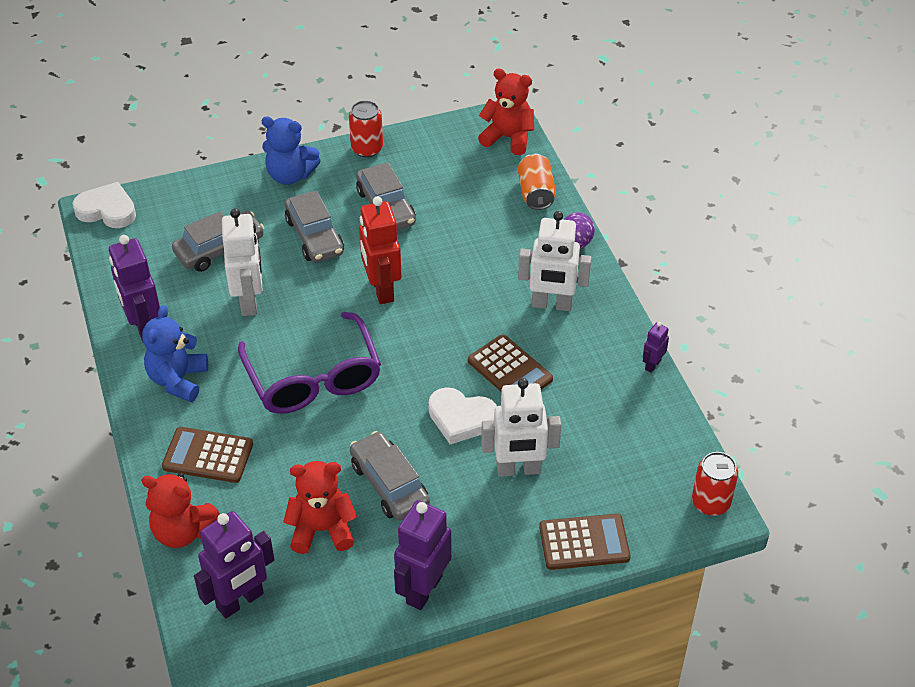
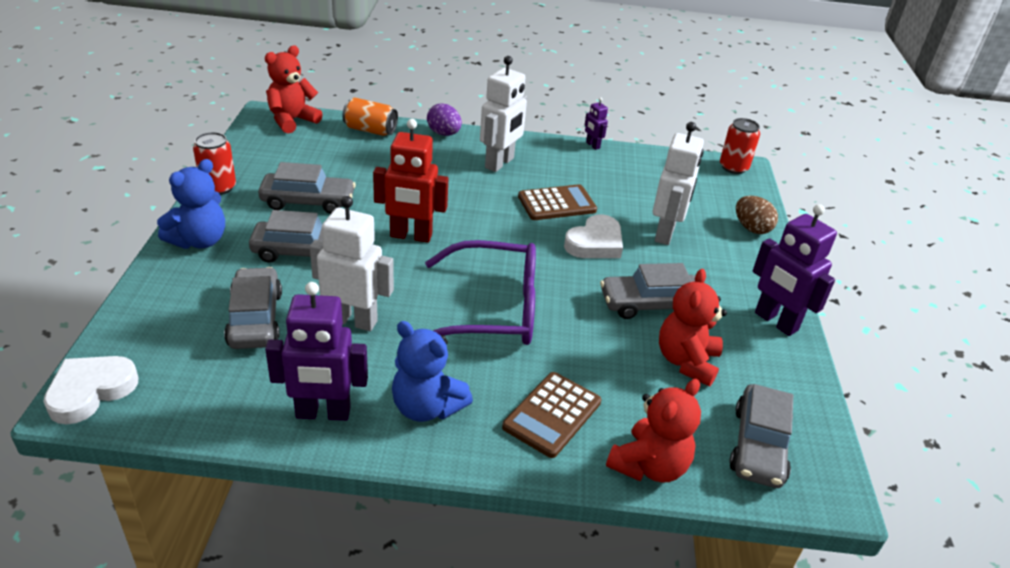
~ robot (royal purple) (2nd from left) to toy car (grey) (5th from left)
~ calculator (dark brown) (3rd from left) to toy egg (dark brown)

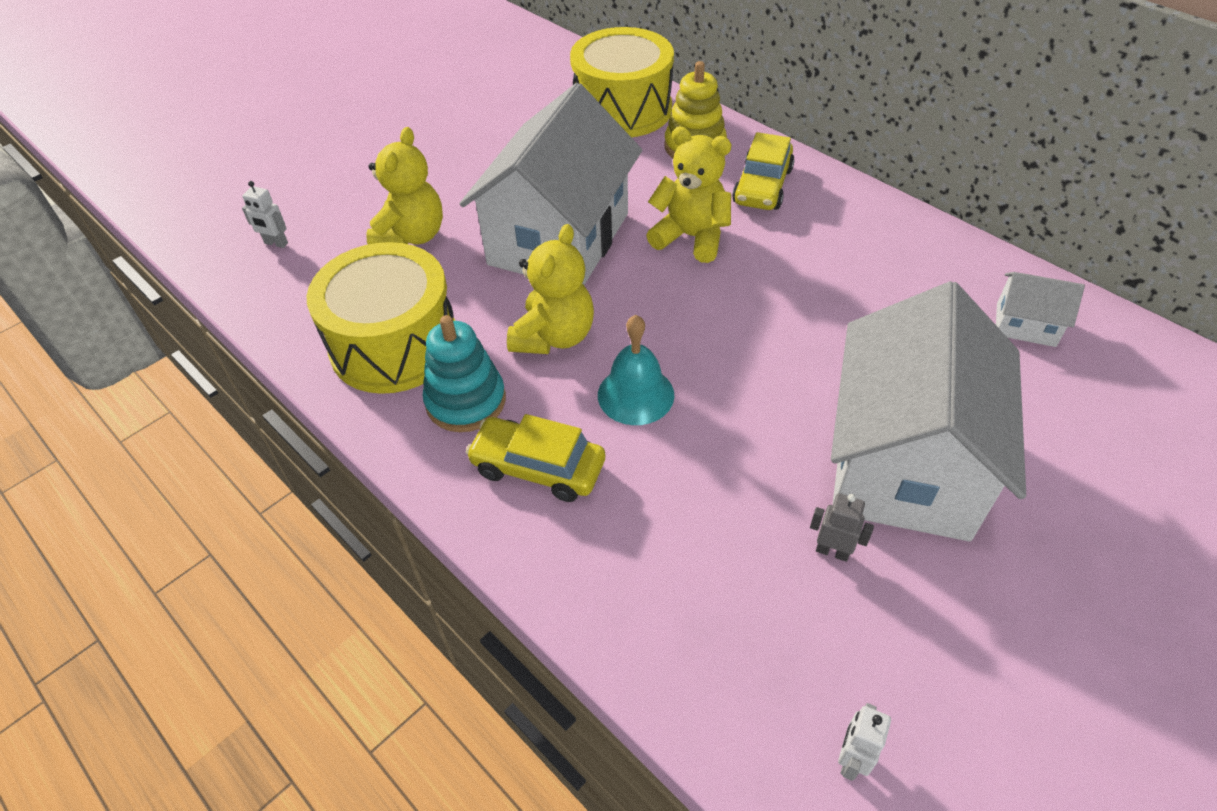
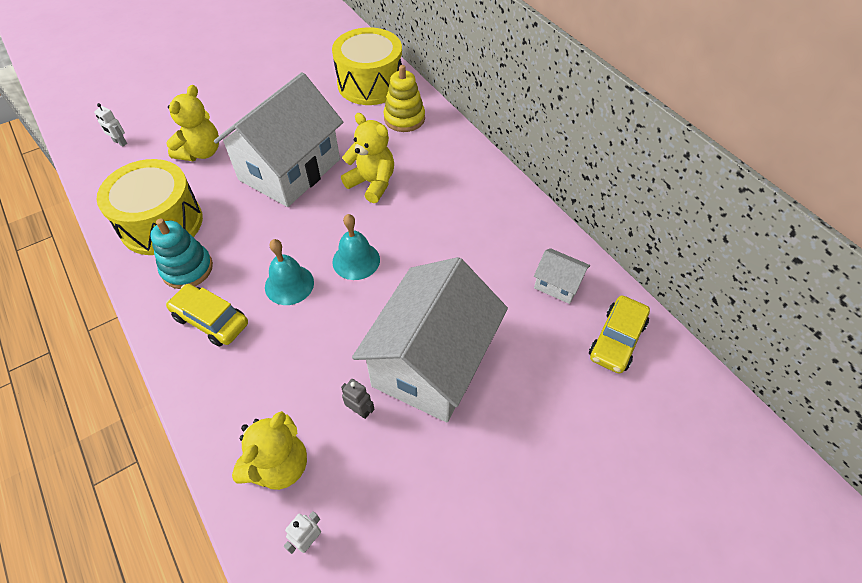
+ hand bell (turquoise) (2nd from left)
~ teddy (bright yellow) (2nd from left)
~ toy car (bright yellow) (2nd from left)

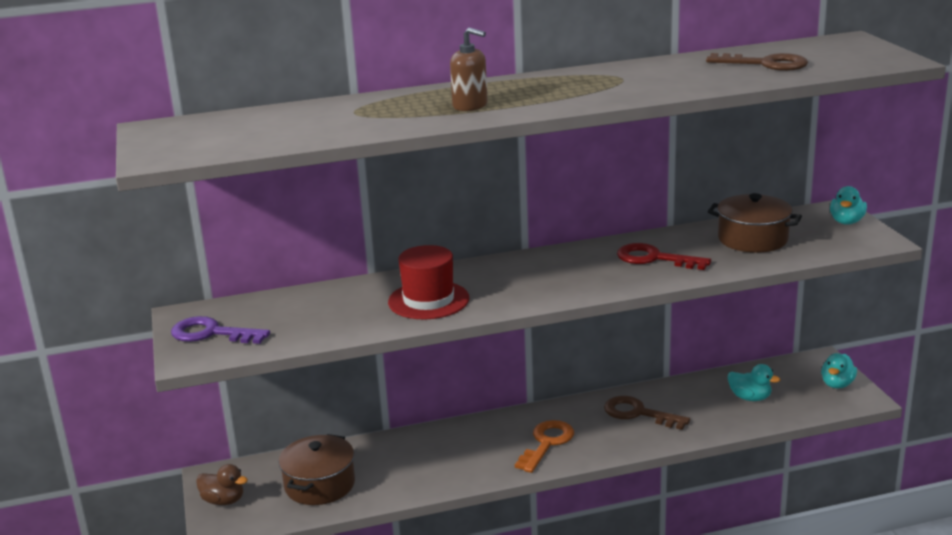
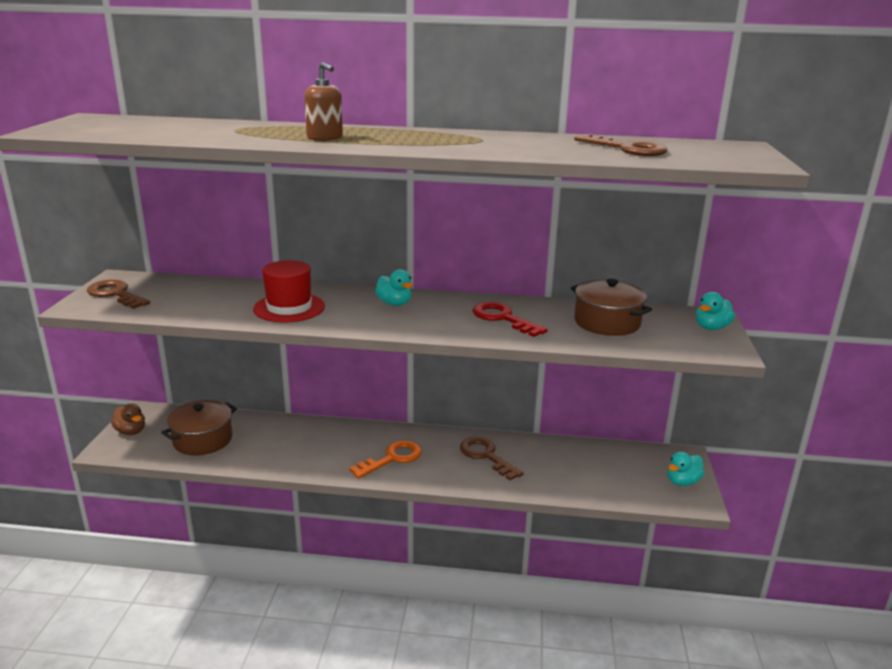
~ duck (turquoise) (1st from left)
~ key (royal purple) to key (dark brown) (1st from left)

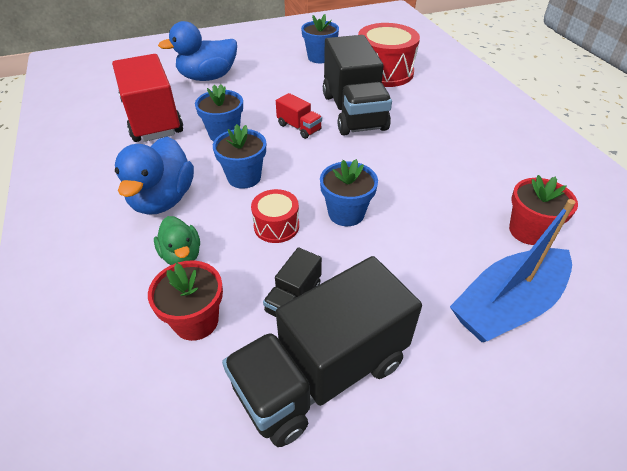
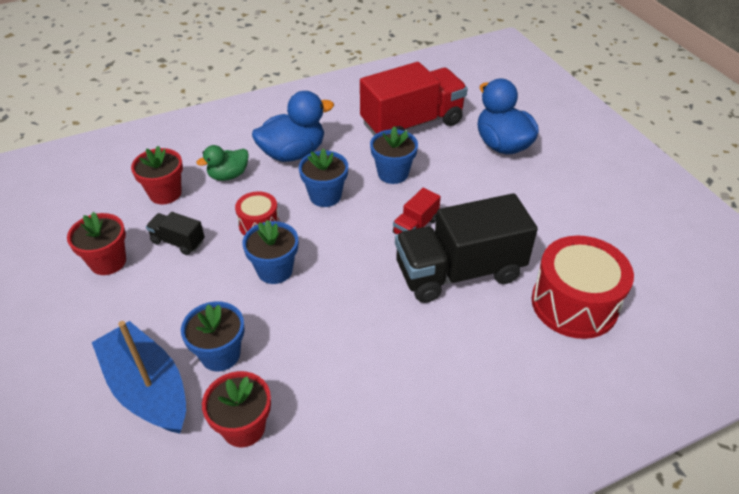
~ flower pot (blue) (3rd from left in the first image) to flower pot (blue) (1st from left)
~ lorry (black) (2nd from left) to flower pot (red) (1st from left)
~ duck (blue) (1st from left) 150 degrees clockwise

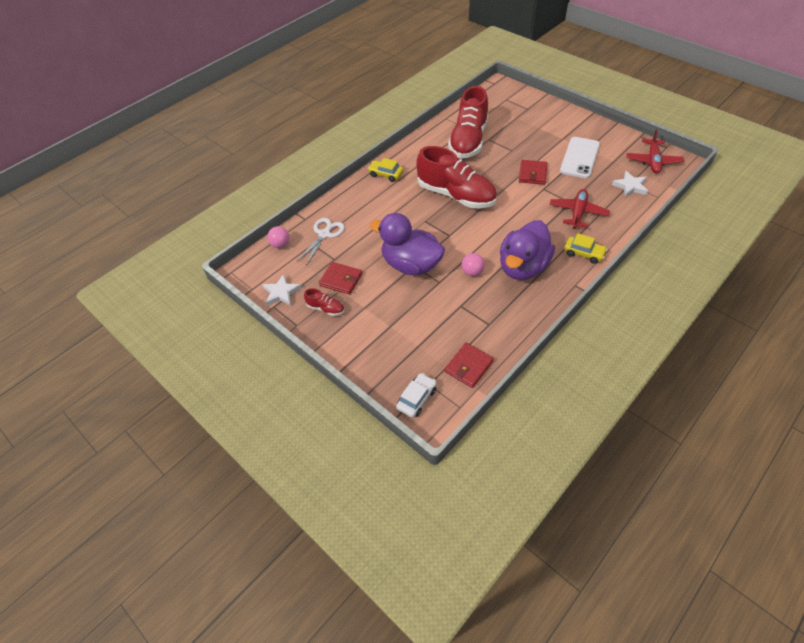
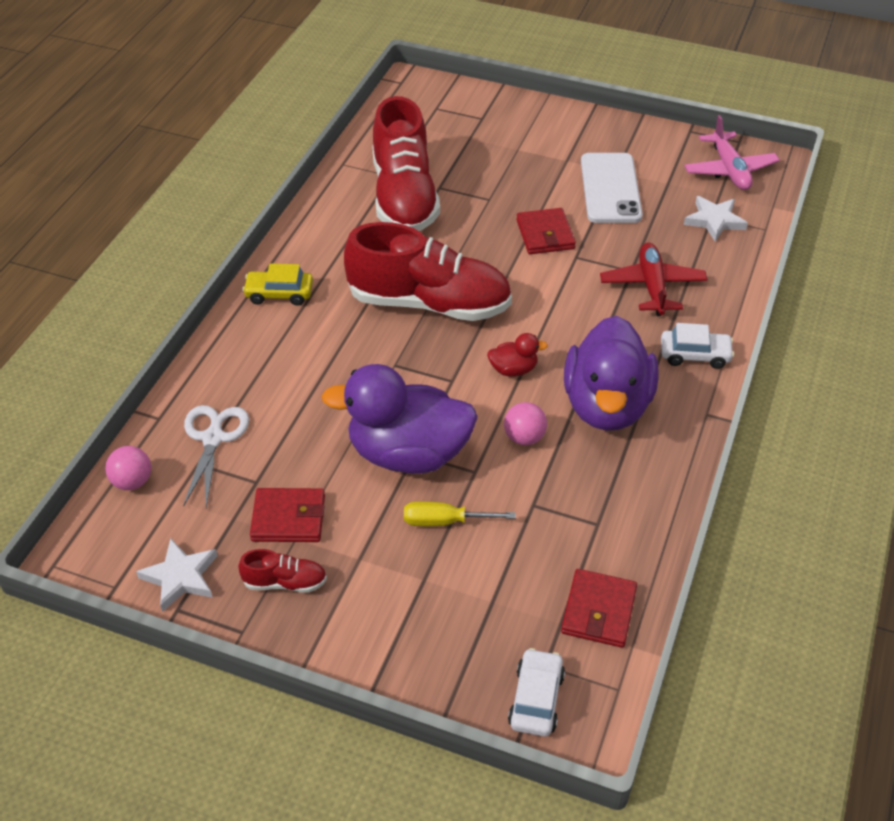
+ flat screwdriver (bright yellow)
+ duck (red)
~ toy car (bright yellow) (2nd from left) to toy car (white) (2nd from left)
~ plane (red) (2nd from left) to plane (pink)

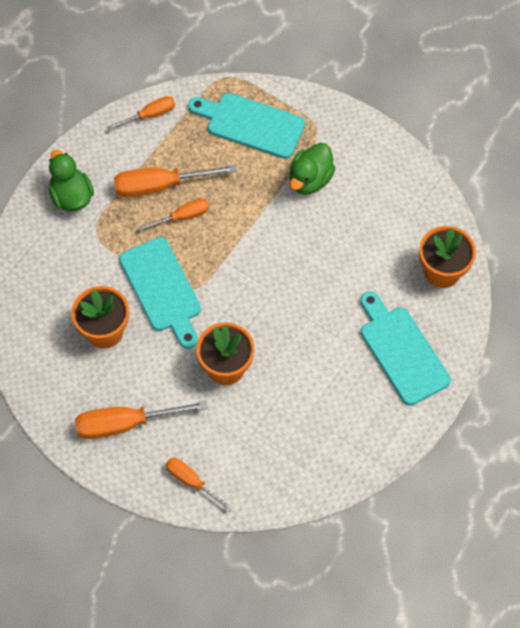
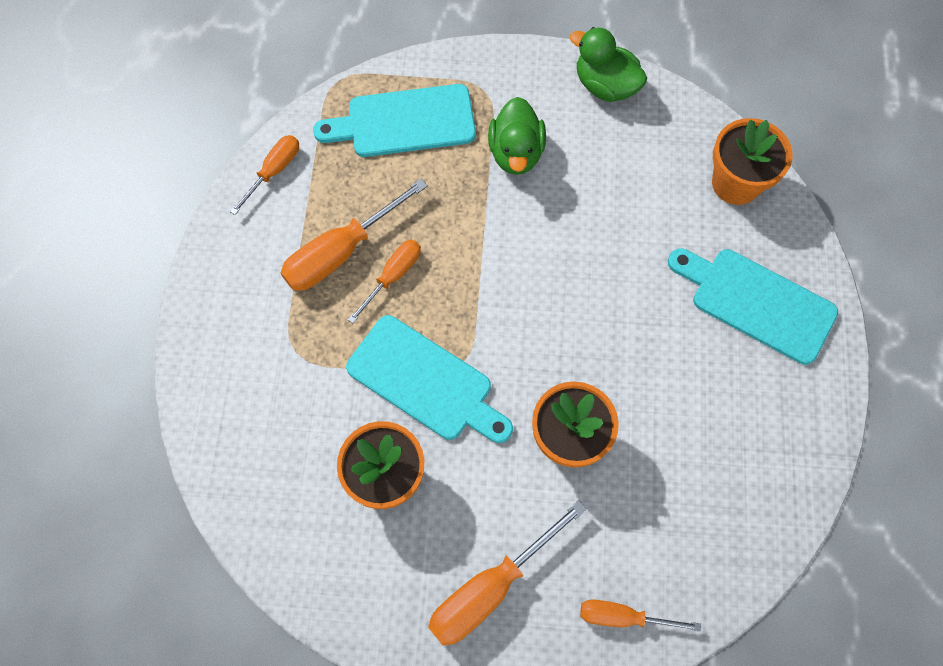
~ duck (green) (1st from left in the first image) to duck (green) (2nd from left)

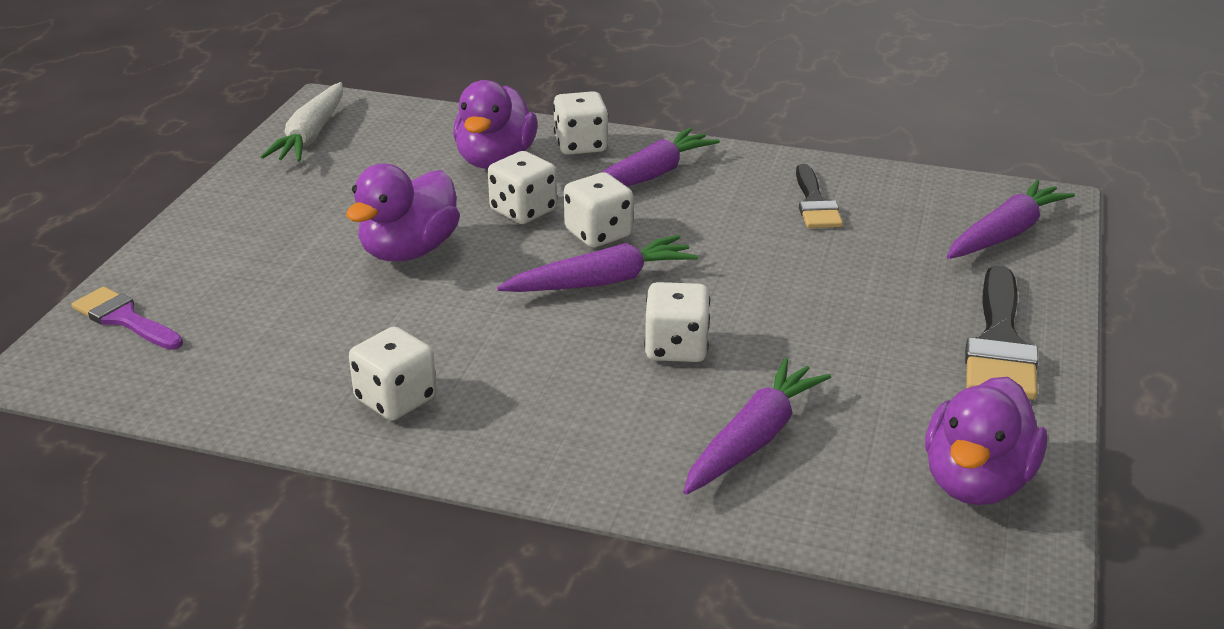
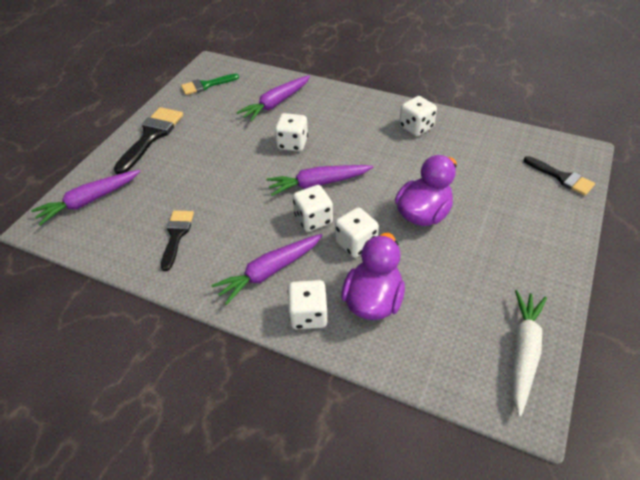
~ duck (royal purple) (3rd from left) to paintbrush (green)
~ paintbrush (royal purple) to paintbrush (black) (3rd from left)

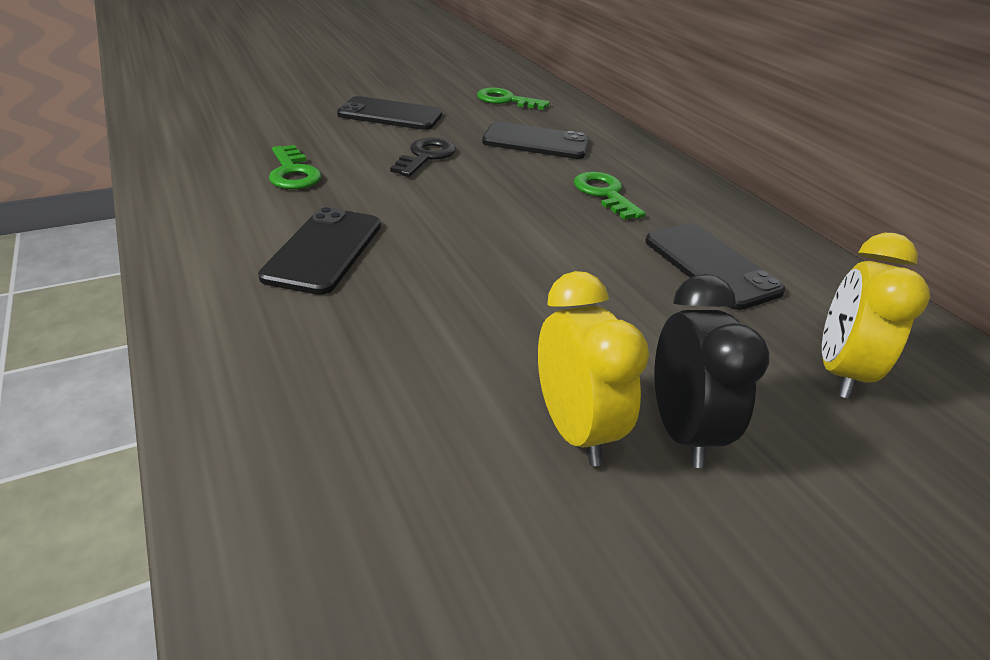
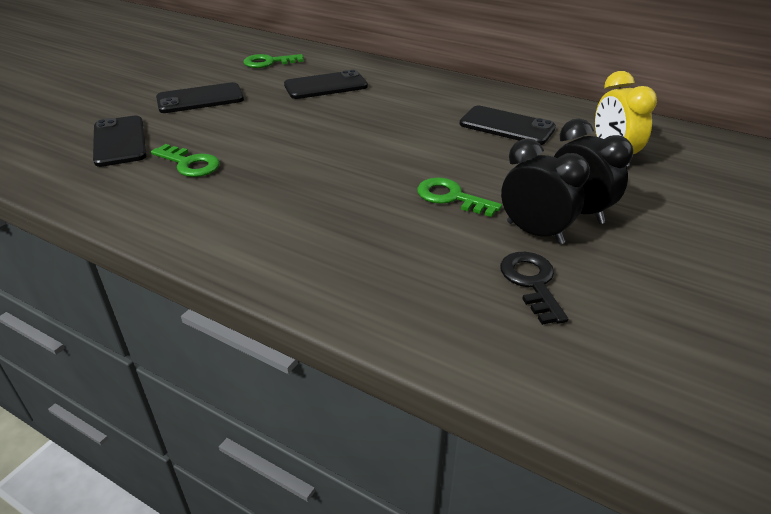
~ mobile phone (black) (1st from left)
~ key (black)
~ key (green) (3rd from left)
~ bedside clock (bright yellow) (1st from left) to bedside clock (black) (1st from left)

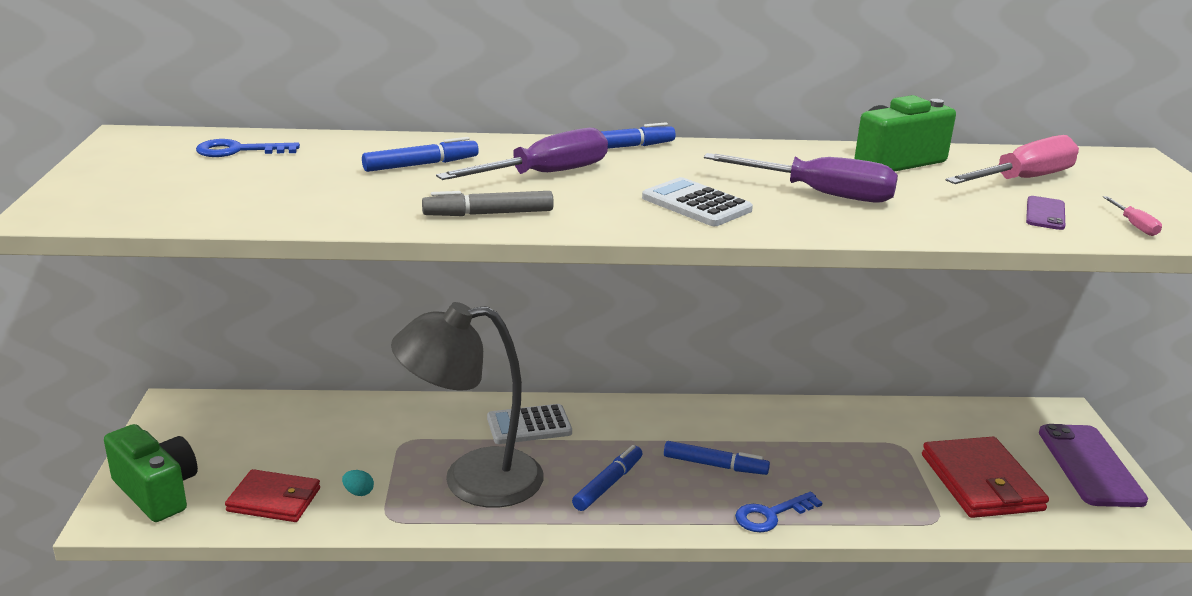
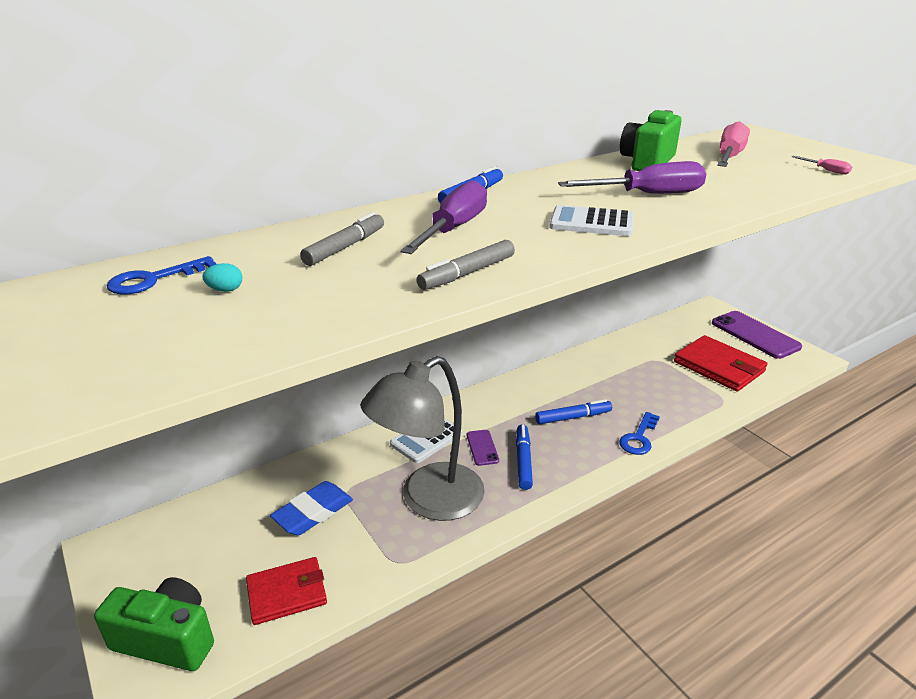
+ gum eraser (blue)
~ toy egg (turquoise)
~ mobile phone (royal purple) (1st from left)
~ felt pen (blue) (1st from left) to felt pen (grey) (1st from left)

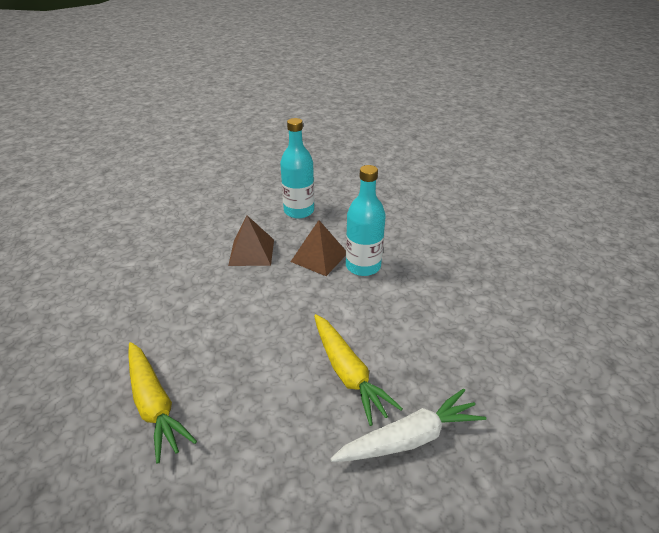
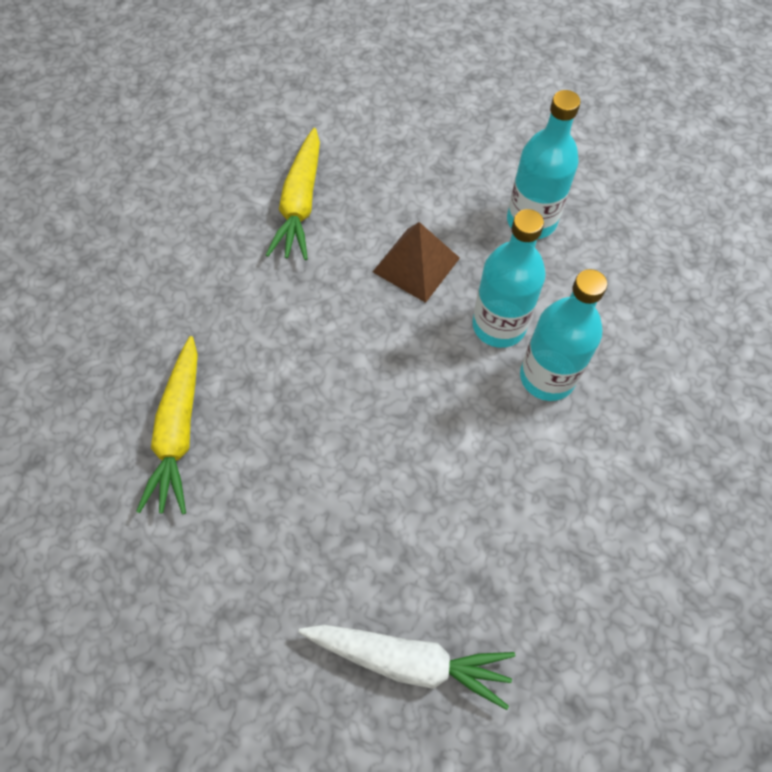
~ toy carrot (bright yellow) (2nd from left)
~ pyramid (dark brown) (2nd from left) to drink bottle (turquoise) (1st from left)

